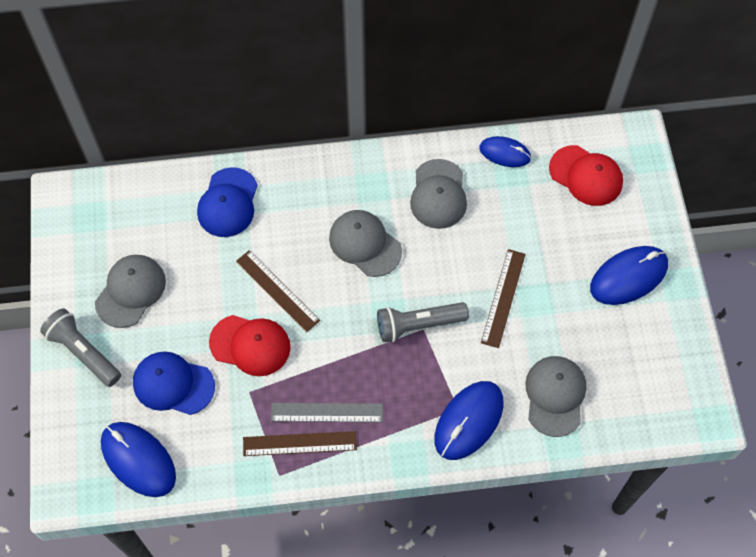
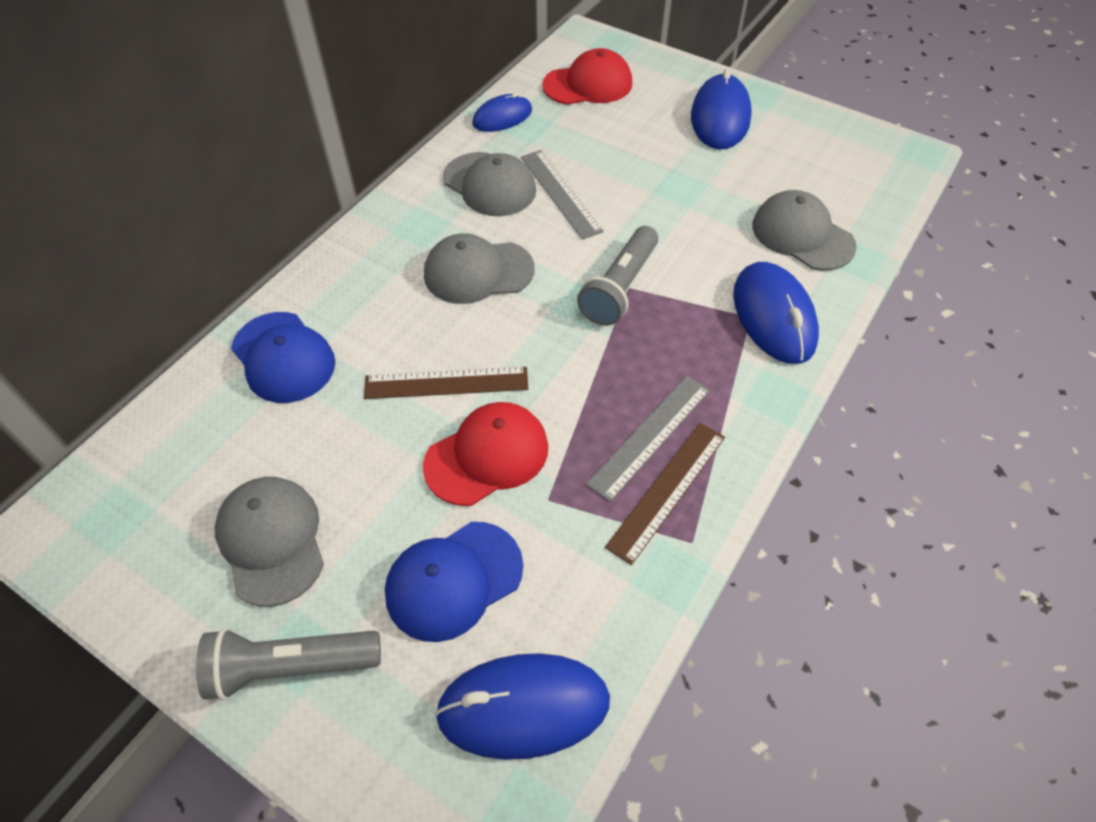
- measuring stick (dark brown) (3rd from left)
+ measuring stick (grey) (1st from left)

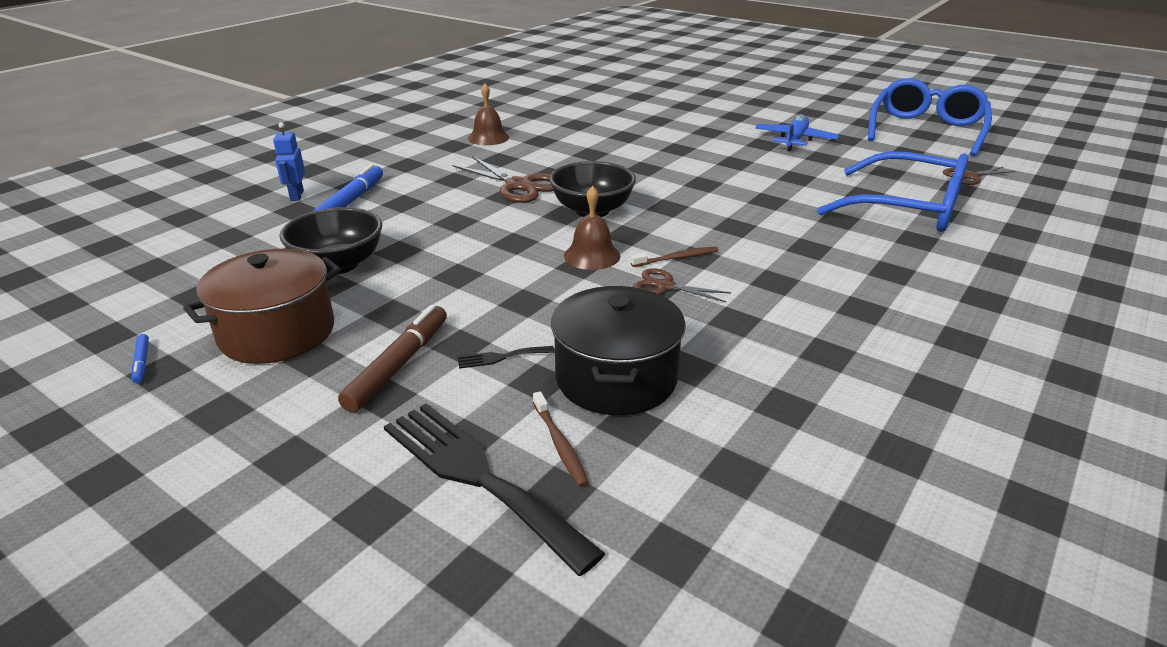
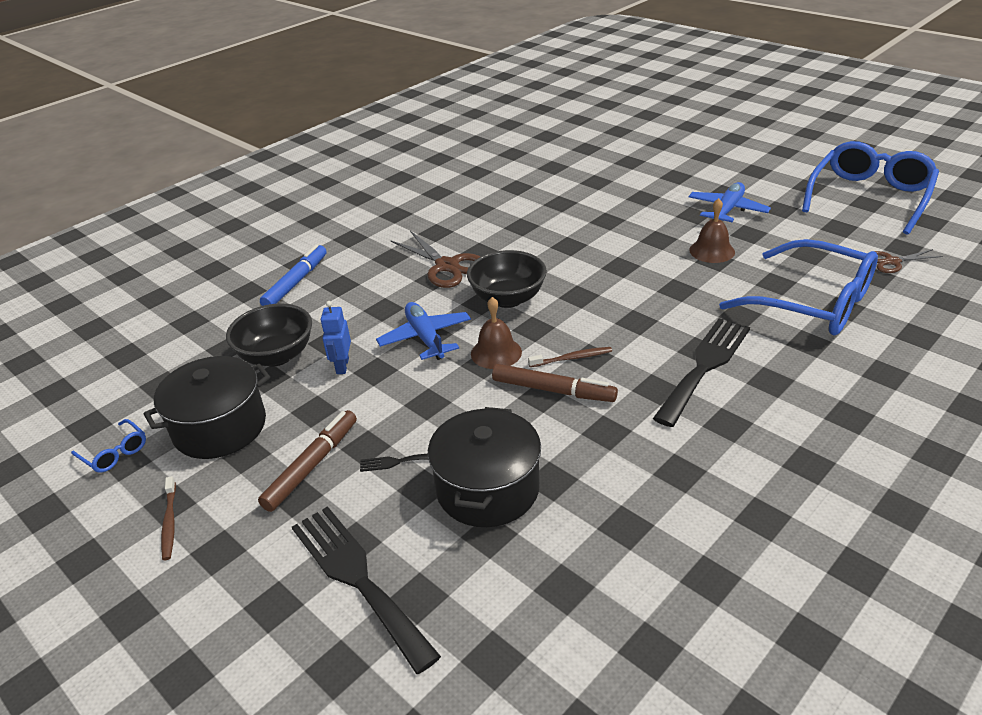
+ plane (blue) (1st from left)
+ table fork (black) (3rd from left)
~ robot (blue)
~ hand bell (dark brown) (1st from left in the first image) to hand bell (dark brown) (2nd from left)
~ toothbrush (dark brown) (1st from left)
~ felt pen (blue) (1st from left) to glasses (blue) (1st from left)
~ scissors (dark brown) (2nd from left) to felt pen (dark brown) (2nd from left)
~ pot (dark brown) to pot (black) (1st from left)

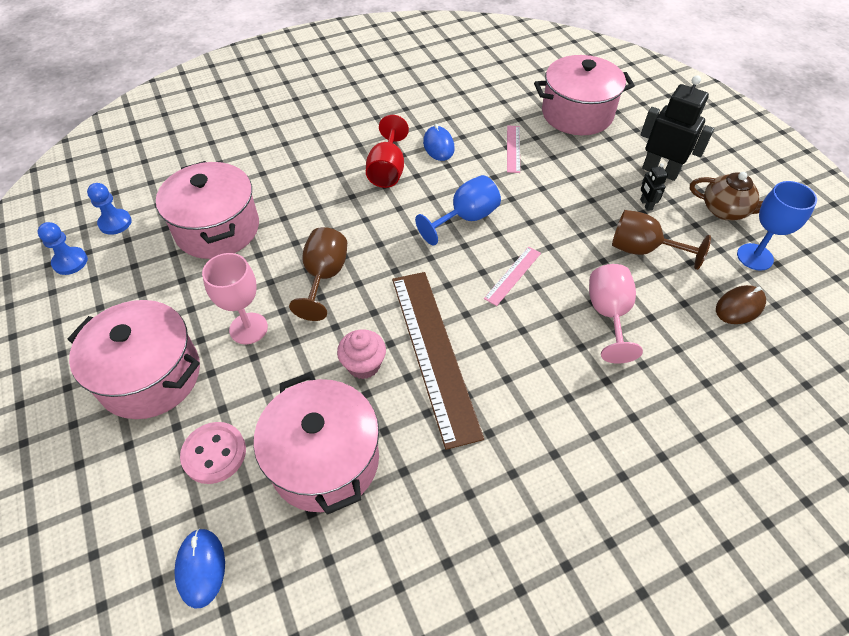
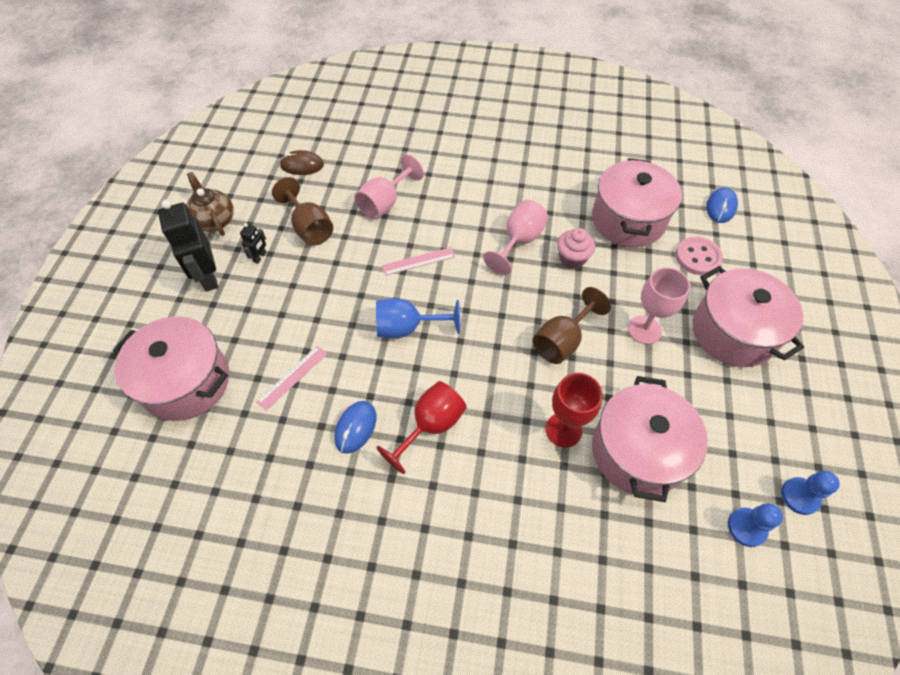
- wine glass (blue) (2nd from left)
+ wine glass (red) (2nd from left)
~ measuring stick (dark brown) to wine glass (pink) (2nd from left)

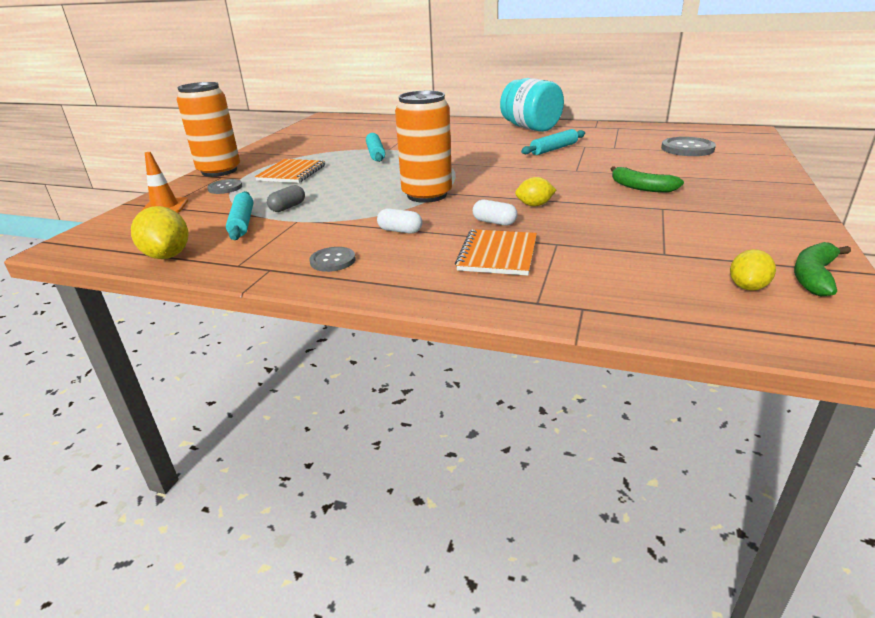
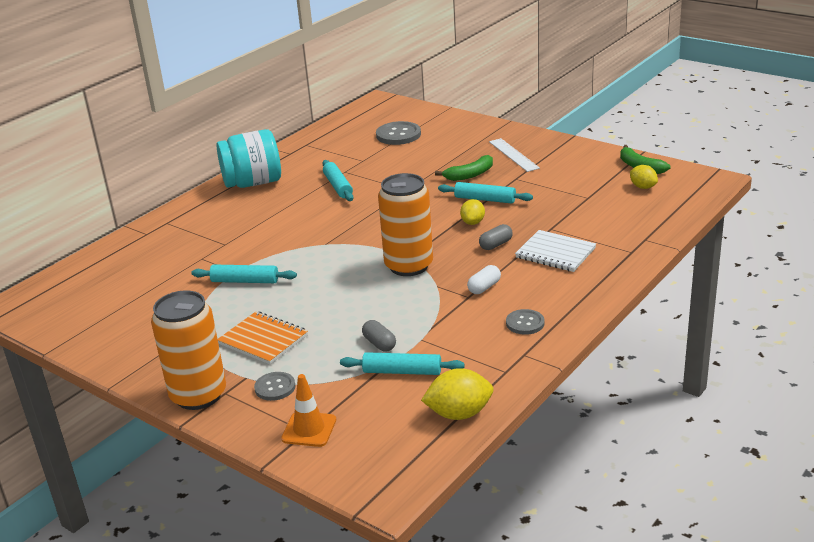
+ pastry roller (turquoise) (4th from left)
+ measuring stick (white)
~ notebook (orange) (2nd from left) to notebook (white)
~ capsule (white) (2nd from left) to capsule (grey) (2nd from left)

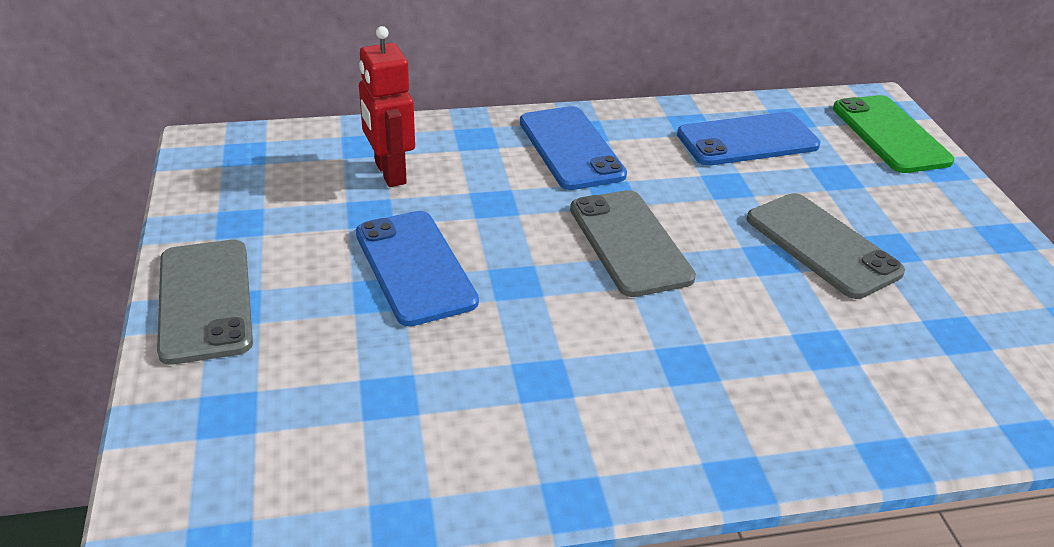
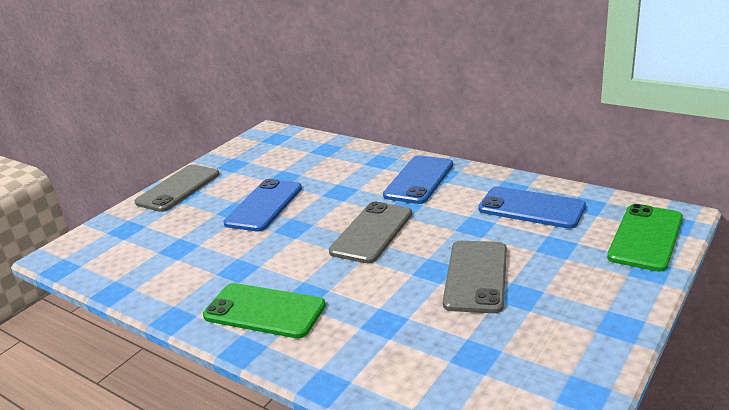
- robot (red)
+ mobile phone (green) (1st from left)

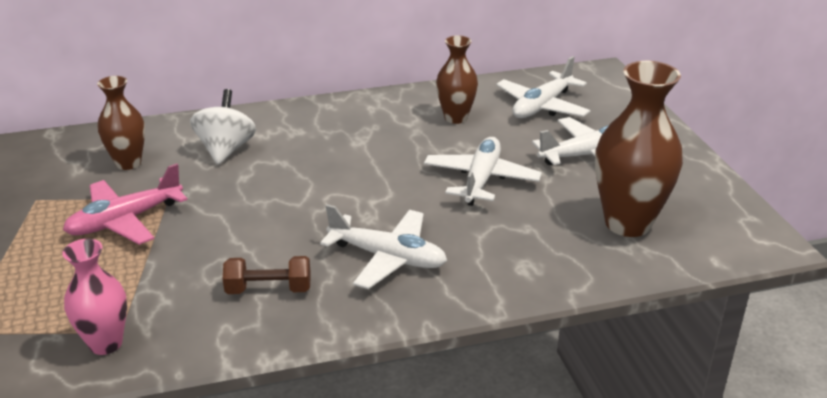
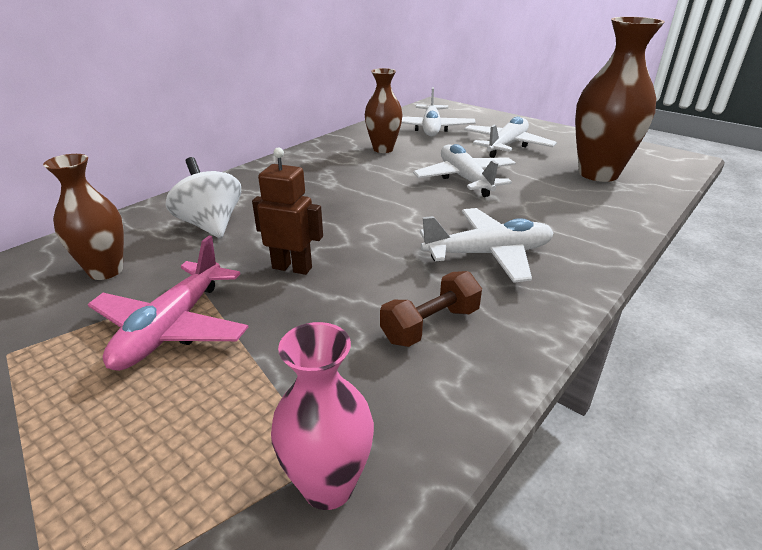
+ robot (dark brown)

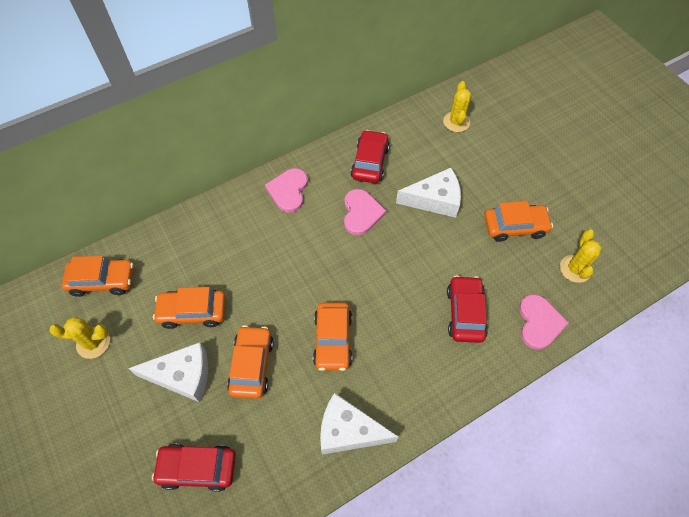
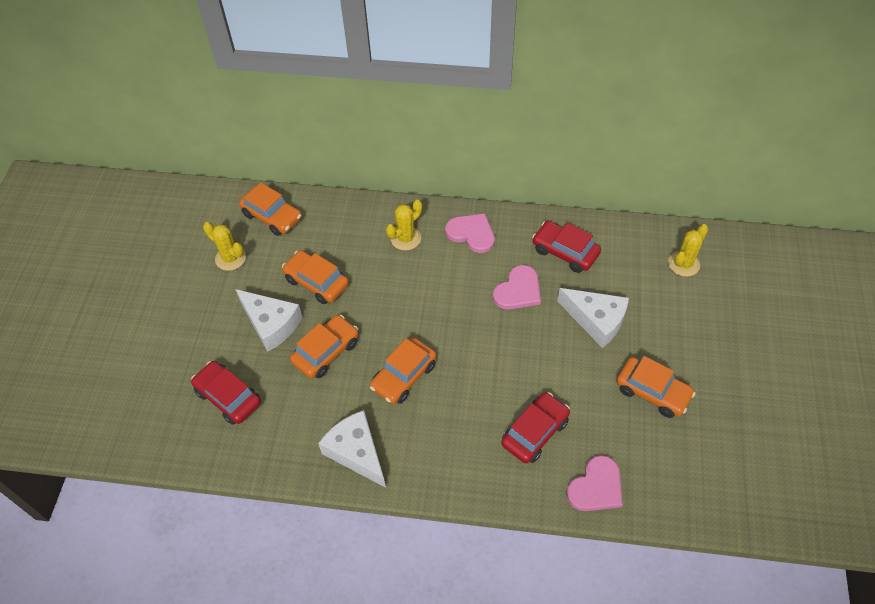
~ cactus (bright yellow) (3rd from left in the first image) to cactus (bright yellow) (2nd from left)
~ heart shape (pink) (1st from left) 75 degrees clockwise
~ toy car (red) (2nd from left in the first image) 105 degrees counterclockwise

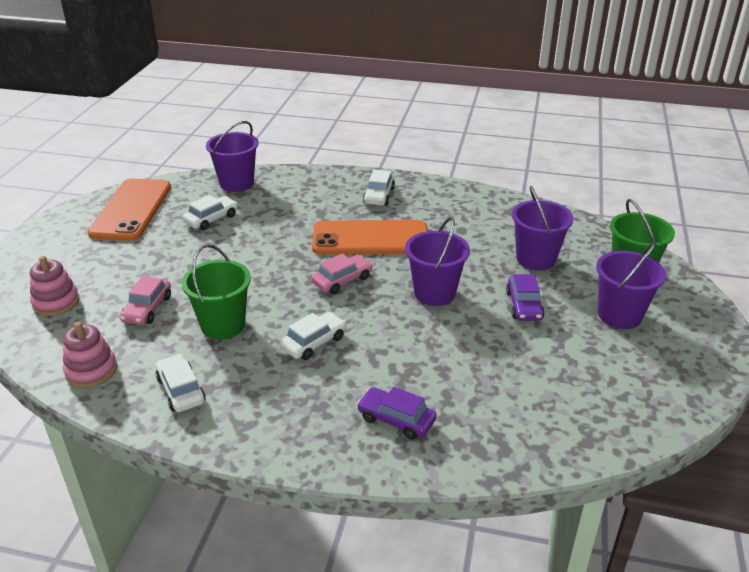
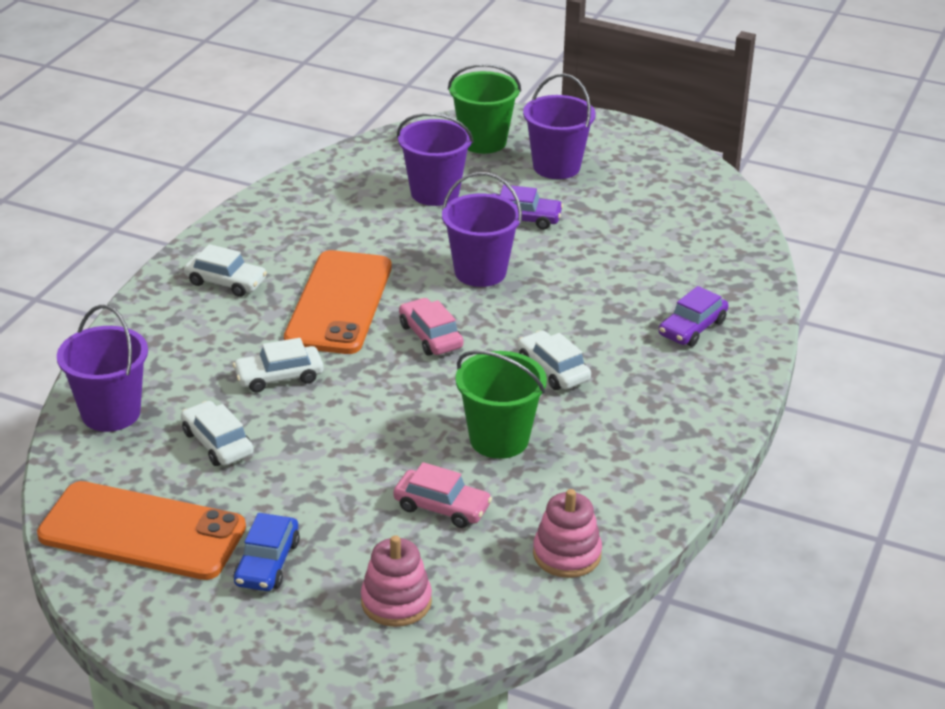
+ toy car (blue)
~ toy car (white) (1st from left in the first image) to toy car (white) (3rd from left)

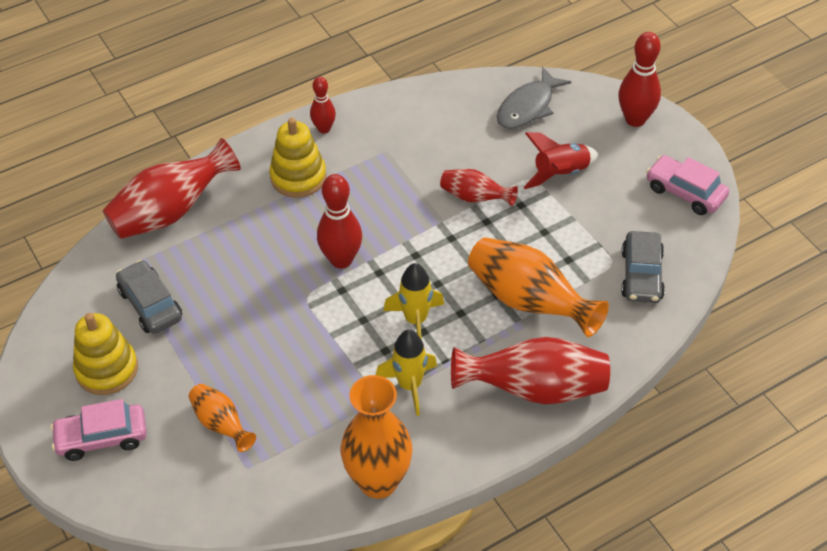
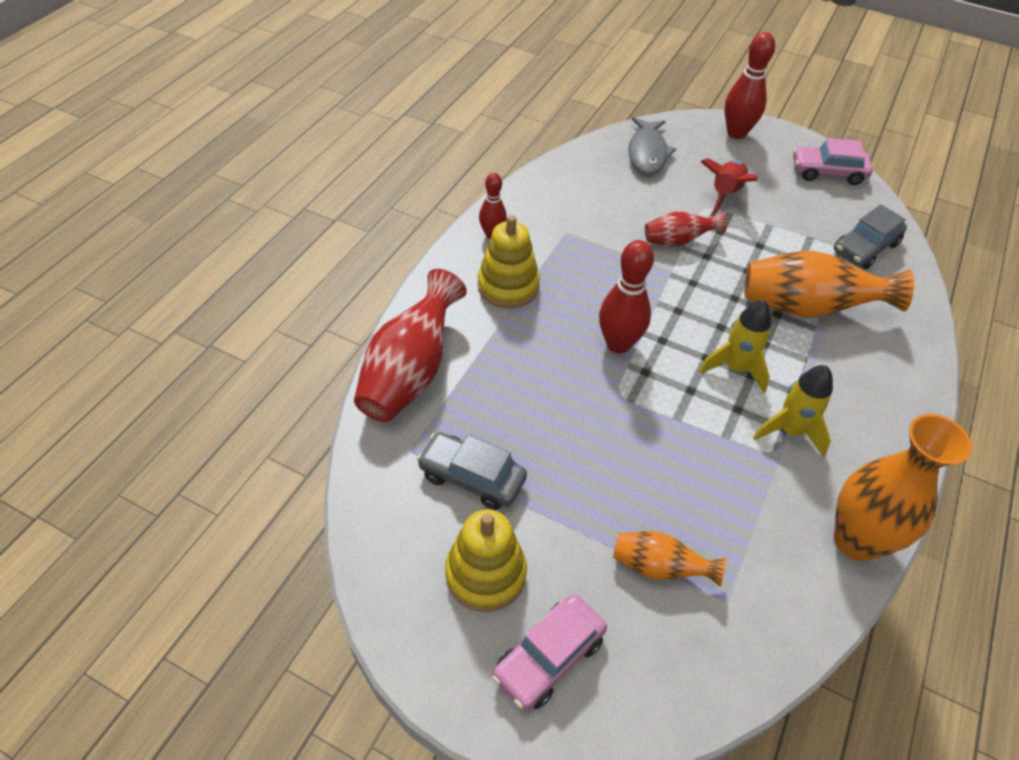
- tall vase (red) (3rd from left)
~ toy car (grey) (2nd from left) 75 degrees clockwise

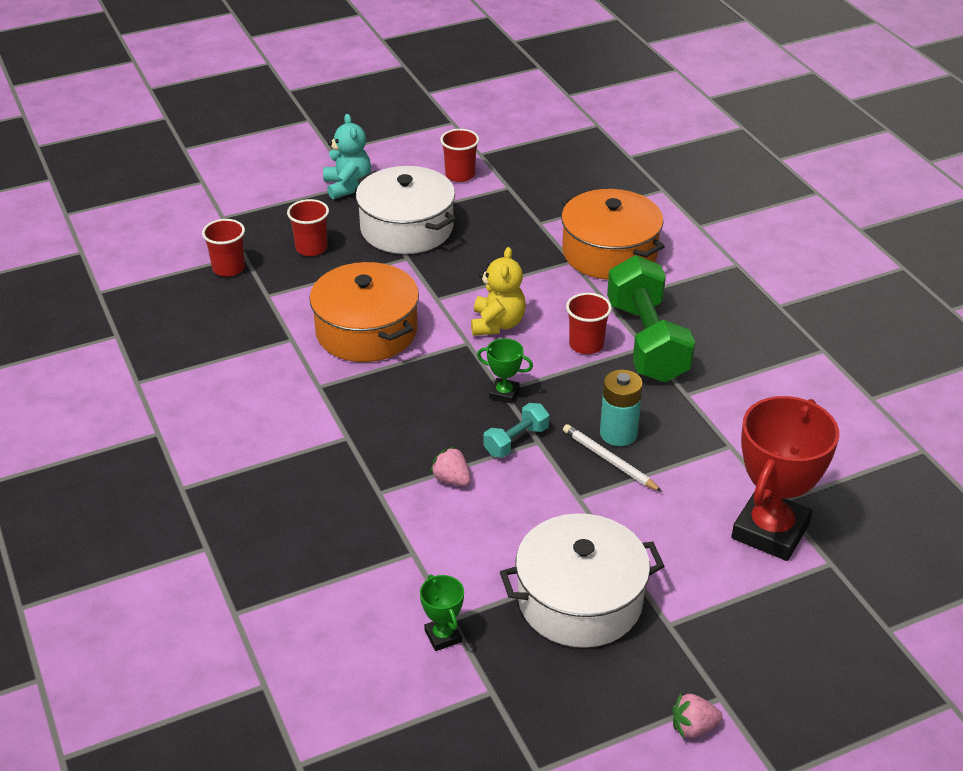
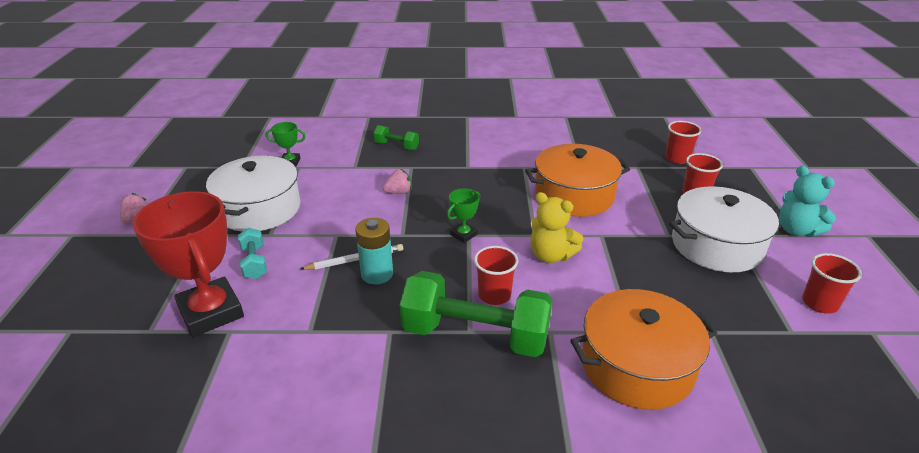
+ free weight (green) (1st from left)
~ free weight (turquoise)
~ teddy (turquoise) 45 degrees clockwise

